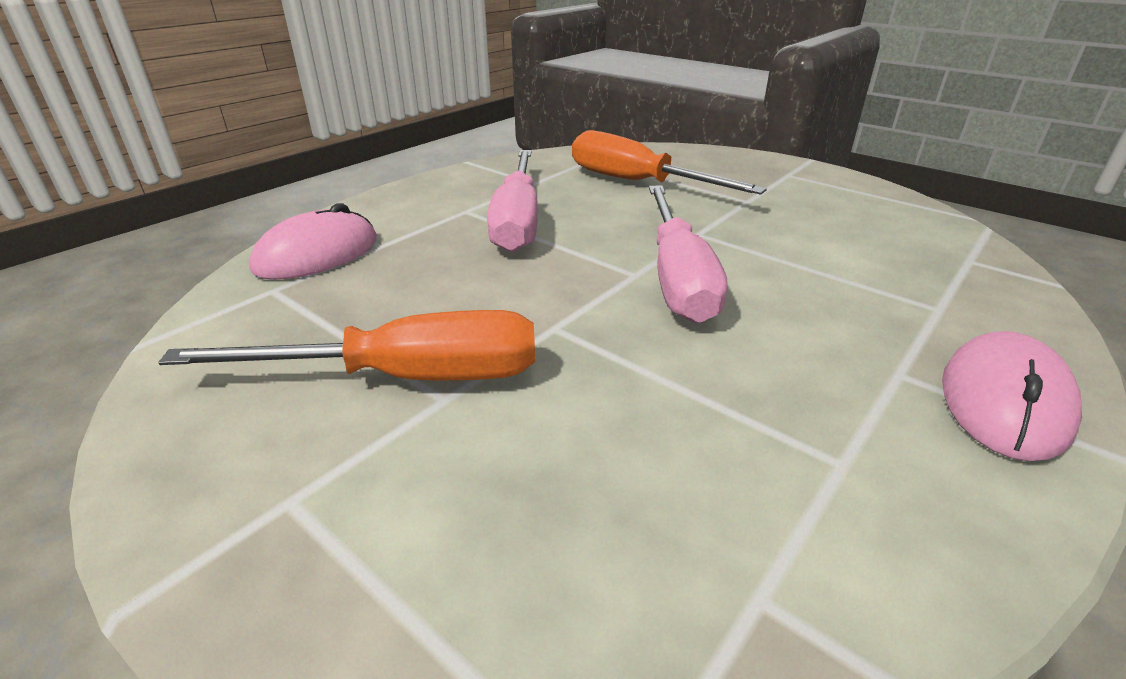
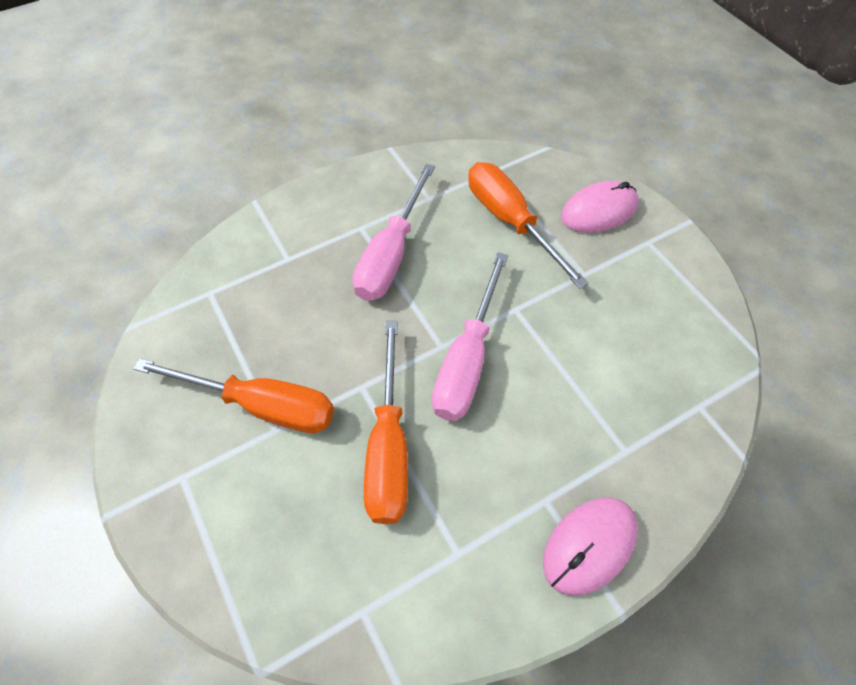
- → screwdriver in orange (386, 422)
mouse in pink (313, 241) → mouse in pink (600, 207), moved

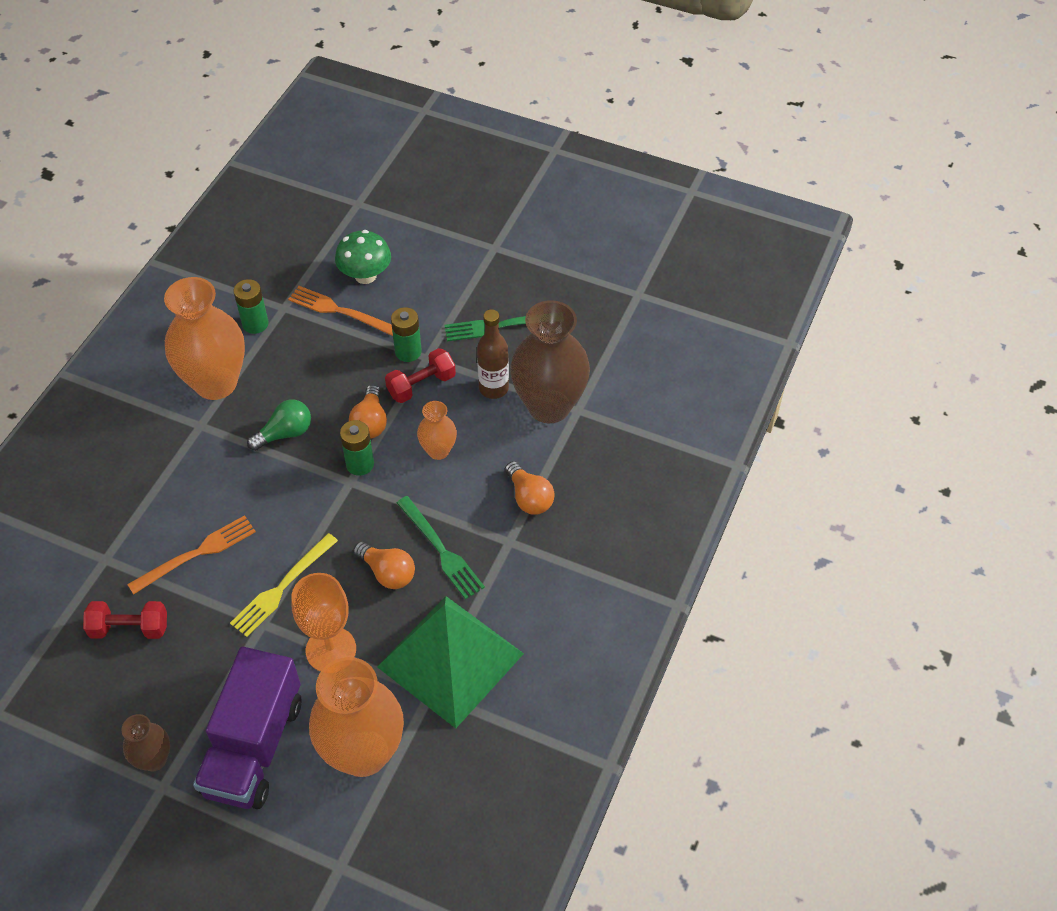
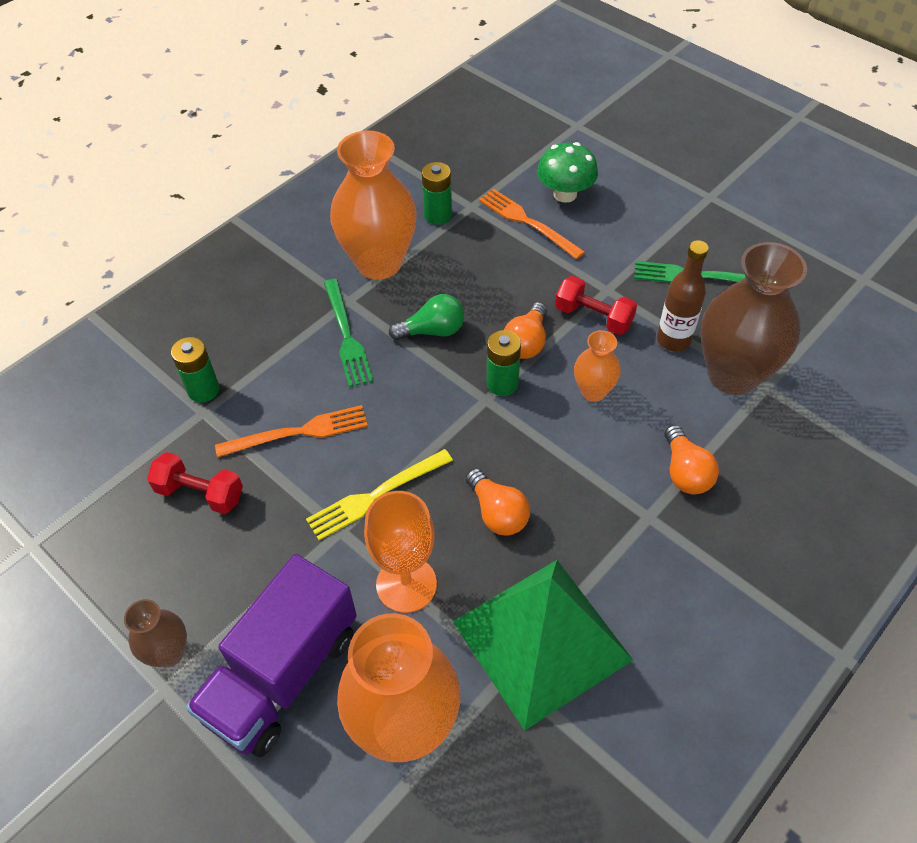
battery in green (406, 334) → battery in green (195, 370), moved
fork in green (441, 547) → fork in green (348, 333), moved
dumbbell in red (420, 375) → dumbbell in red (596, 305), 45 degrees clockwise

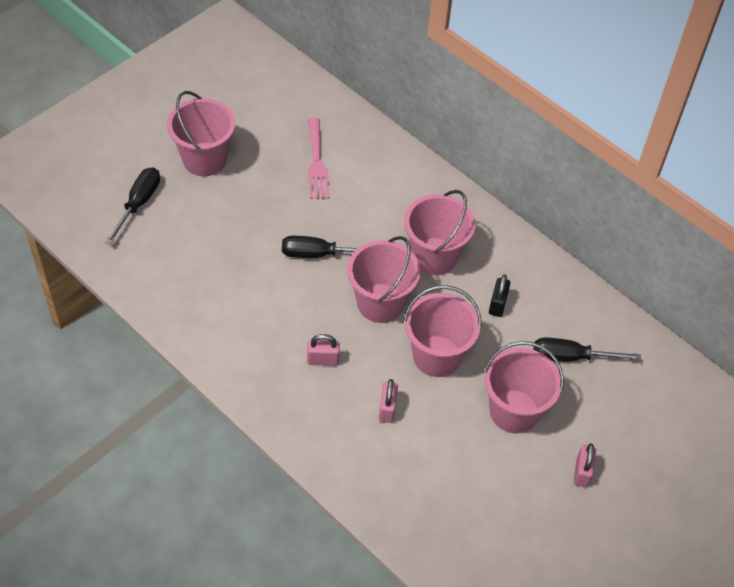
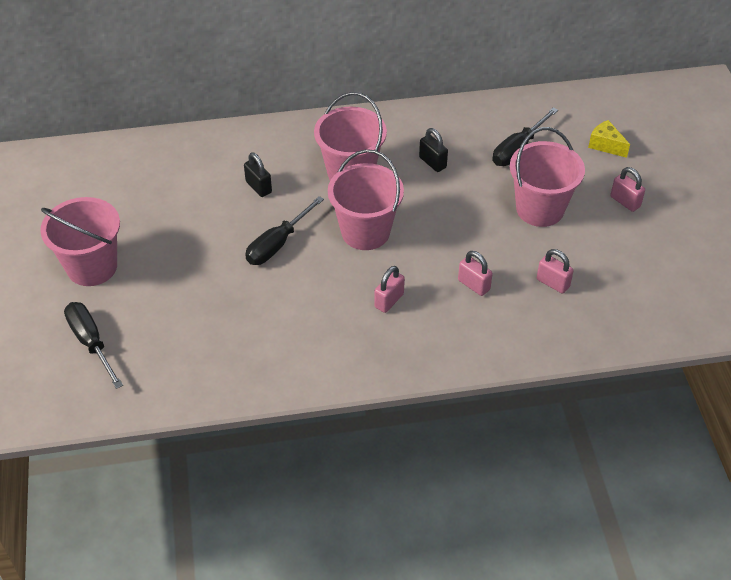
- → padlock in black (258, 174)
- → padlock in pink (555, 271)
- → cheese in yellow (609, 139)
fork in pink (319, 158) → -
bucket in pink (442, 331) → -

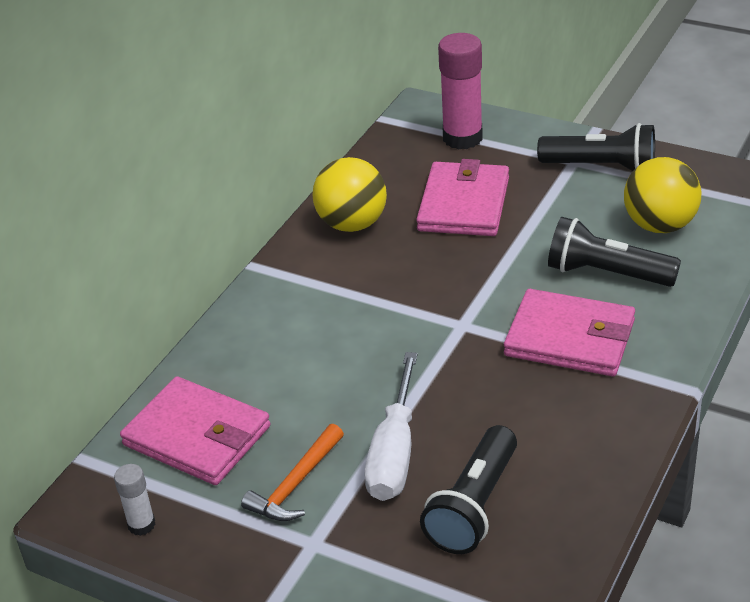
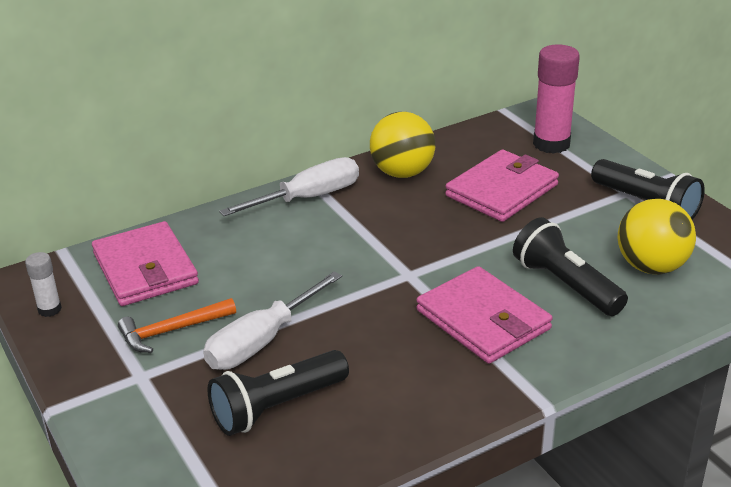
- → screwdriver in white (289, 186)

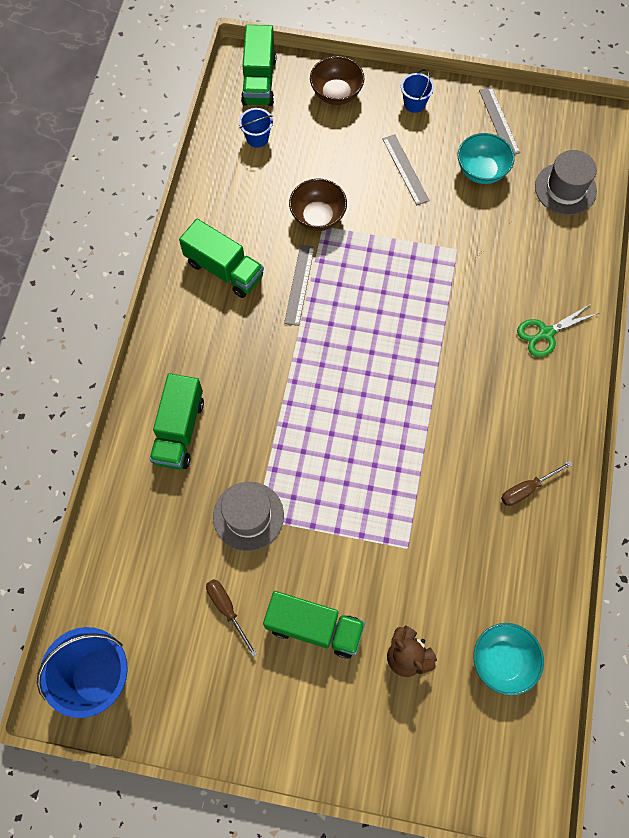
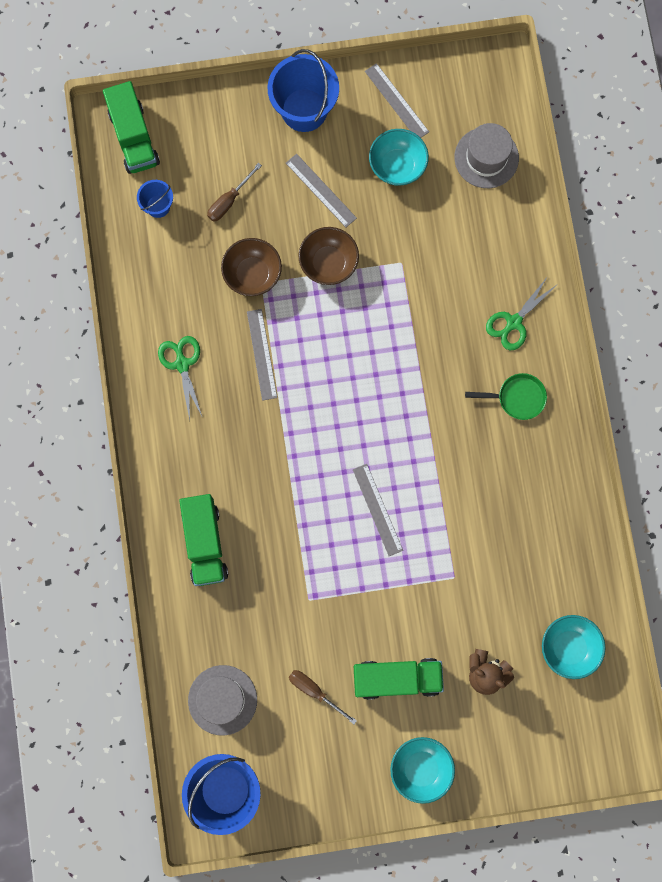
truck in green (221, 258) → scissors in green (180, 378)
hat in grey (248, 516) → hat in grey (222, 700), moved
screwdriver in brown (537, 483) → screwdriver in brown (234, 192), moved
bucket in blue (417, 91) → bucket in blue (303, 90), x1.96
bowl in brown (337, 80) → bowl in brown (328, 256), moved
- → ruler in grey (378, 510)
- → bowl in turquoise (422, 770)
- → pan in green (506, 396)

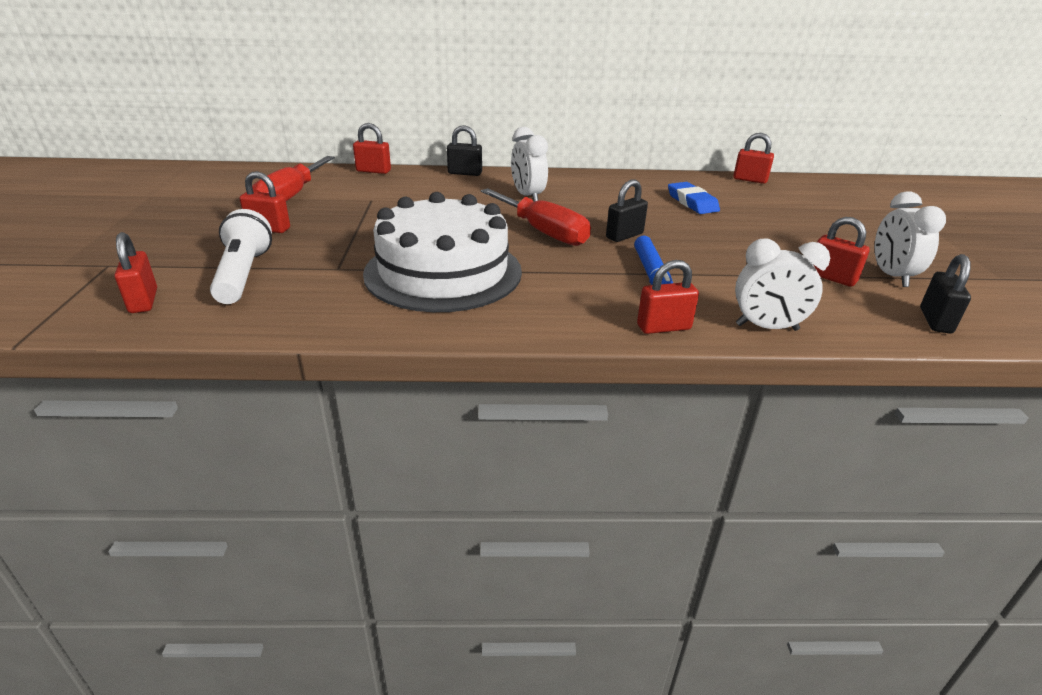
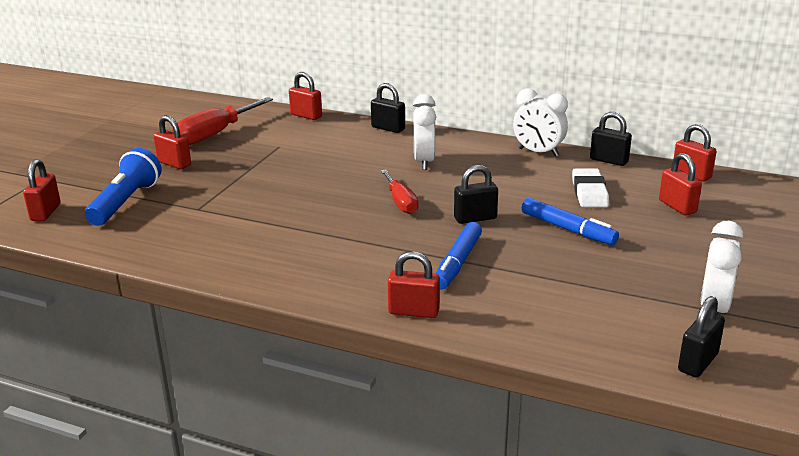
flashlight in white (241, 256) → flashlight in blue (123, 187)
screwdriver in red (536, 217) → screwdriver in red (399, 191), x0.62
clock in white (782, 284) → clock in white (540, 122), moved
- → marker in blue (570, 221)
eraser in blue (694, 198) → eraser in white (590, 187)
- → padlock in black (611, 139)
padlock in red (841, 252) → padlock in red (680, 184), moved
cake in white (442, 252) → -

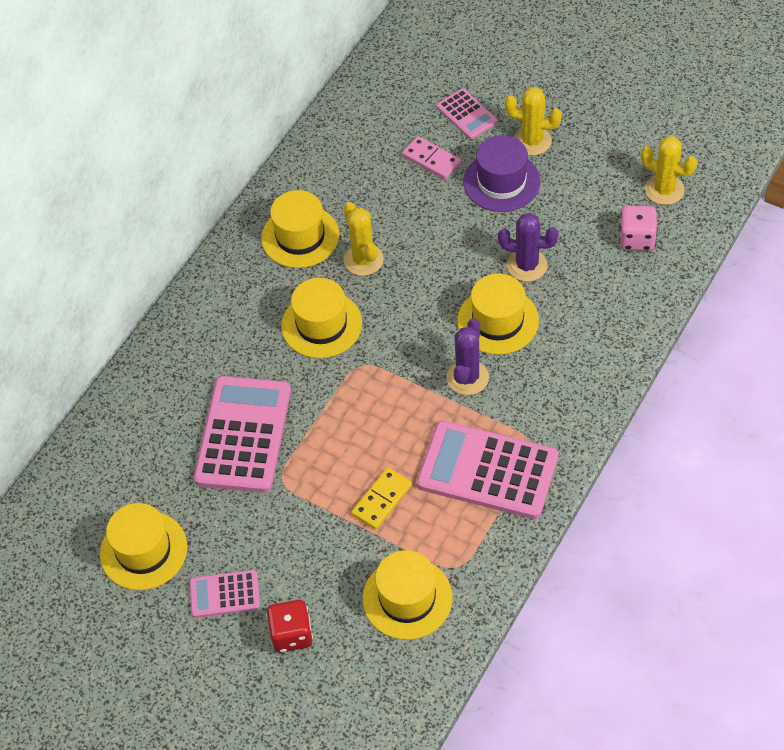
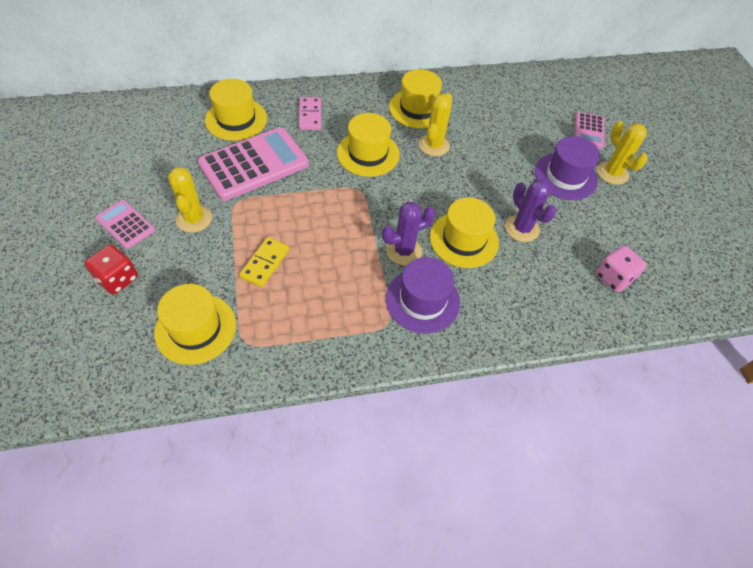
cactus in yellow (669, 170) → cactus in yellow (190, 200), moved
hat in yellow (143, 546) → hat in yellow (236, 110), moved
domino in yellow (381, 499) → domino in yellow (264, 262), 60 degrees counterclockwise
domino in pink (431, 158) → domino in pink (310, 113), moved
- → hat in purple (423, 295)
calculator in pink (487, 470) → -

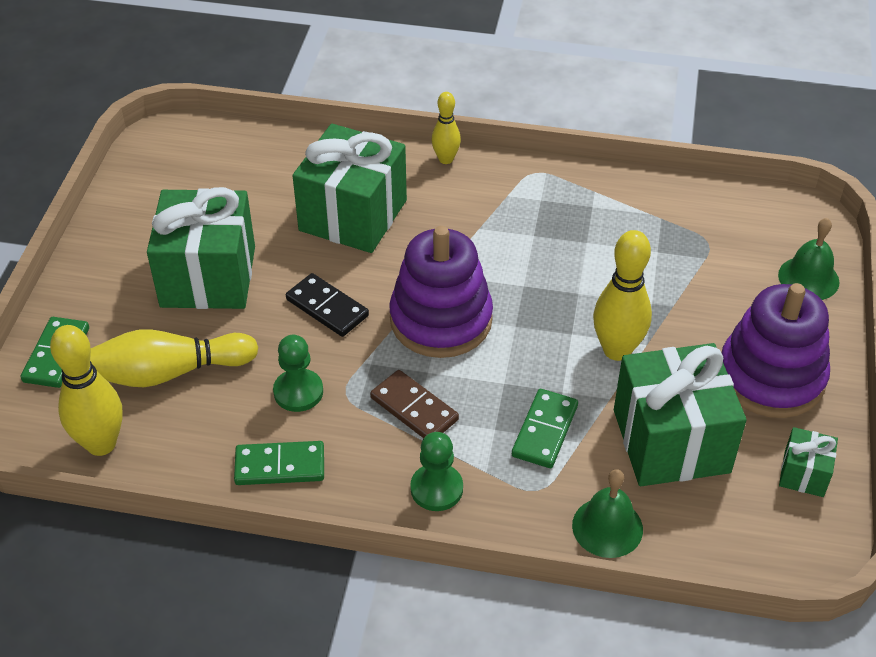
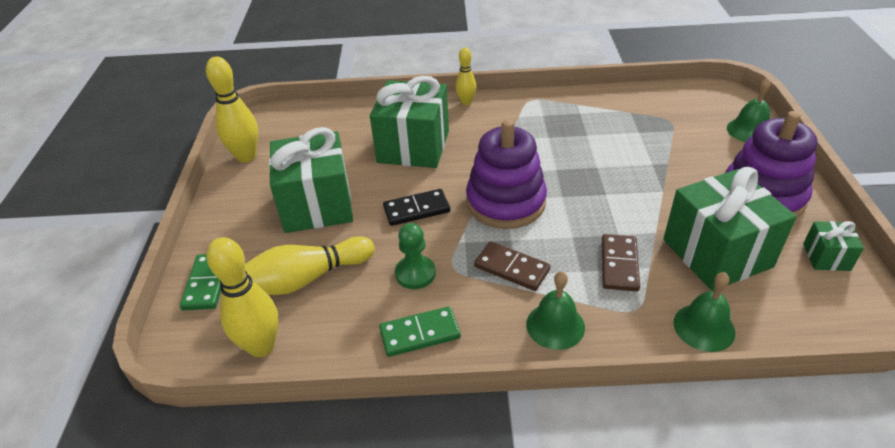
bowling pin in yellow (622, 295) → bowling pin in yellow (232, 110), moved
domino in black (327, 305) → domino in black (416, 207), 45 degrees counterclockwise
pawn in green (436, 471) → bell in green (555, 310)
domino in green (545, 428) → domino in brown (621, 262)

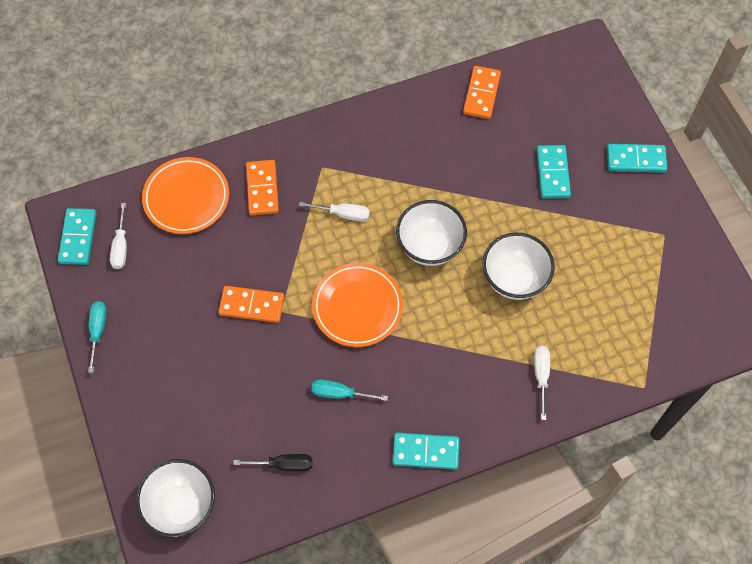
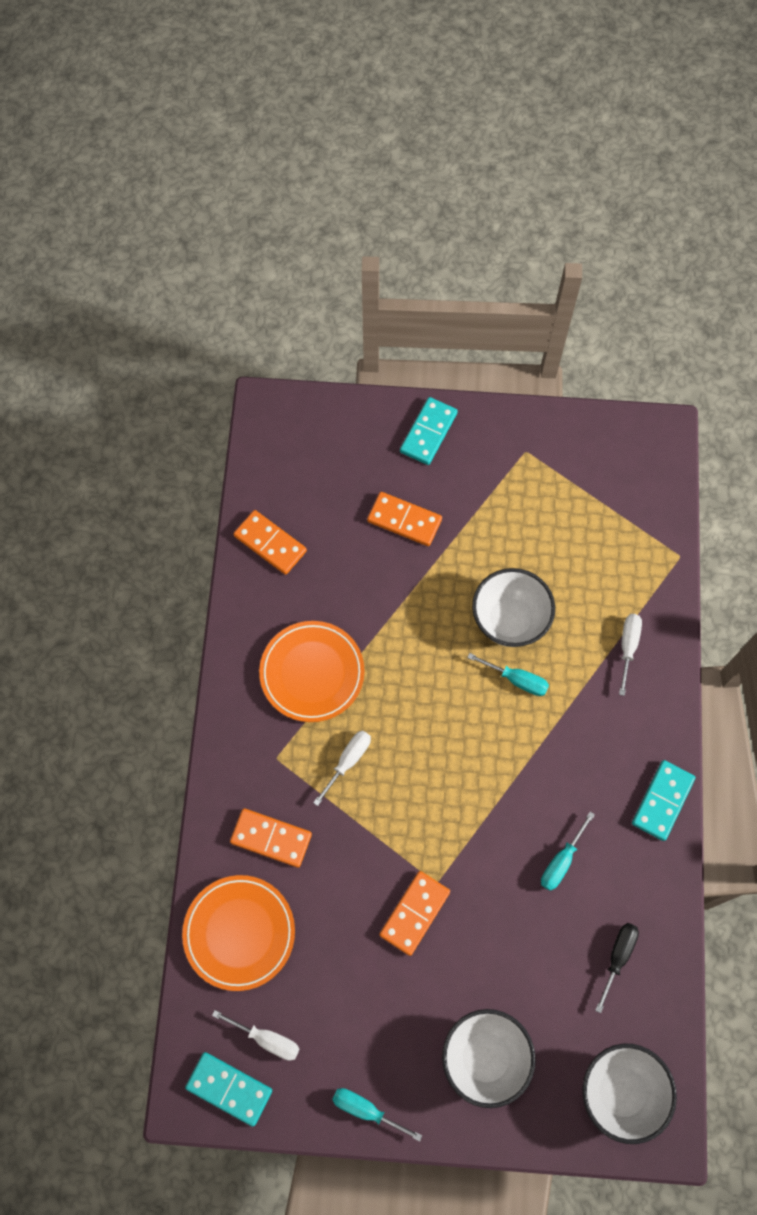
plate in orange (357, 305) → plate in orange (312, 671), moved
domino in turquoise (553, 172) → domino in orange (404, 519)
bowl in white (431, 233) → bowl in white (489, 1058), moved
- → screwdriver in turquoise (508, 674)
screwdriver in white (542, 383) → screwdriver in white (630, 655), 75 degrees clockwise

